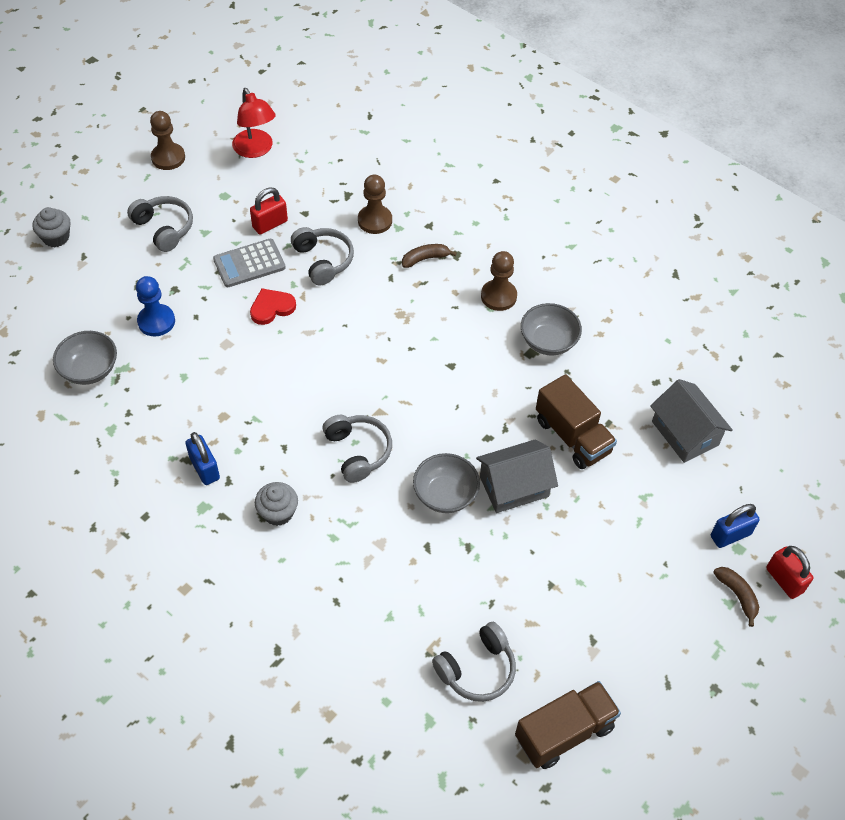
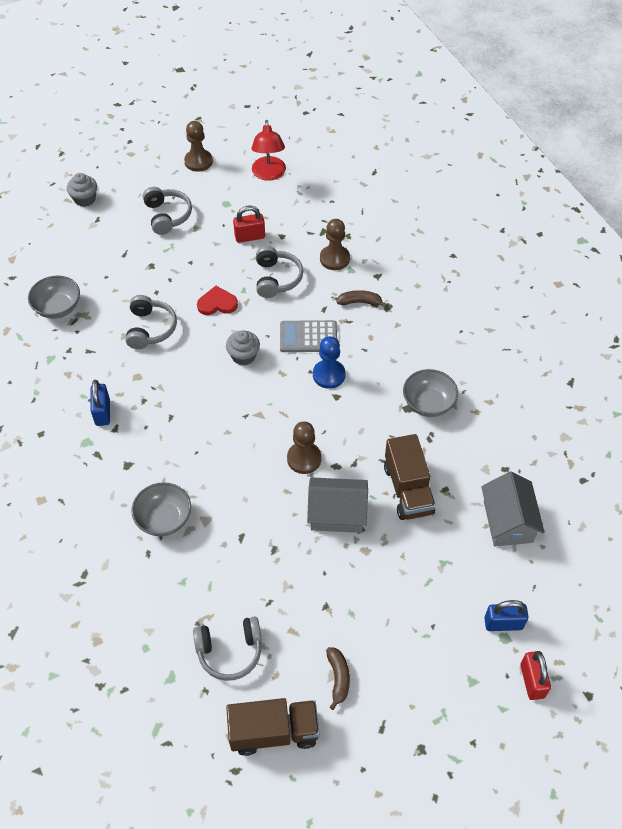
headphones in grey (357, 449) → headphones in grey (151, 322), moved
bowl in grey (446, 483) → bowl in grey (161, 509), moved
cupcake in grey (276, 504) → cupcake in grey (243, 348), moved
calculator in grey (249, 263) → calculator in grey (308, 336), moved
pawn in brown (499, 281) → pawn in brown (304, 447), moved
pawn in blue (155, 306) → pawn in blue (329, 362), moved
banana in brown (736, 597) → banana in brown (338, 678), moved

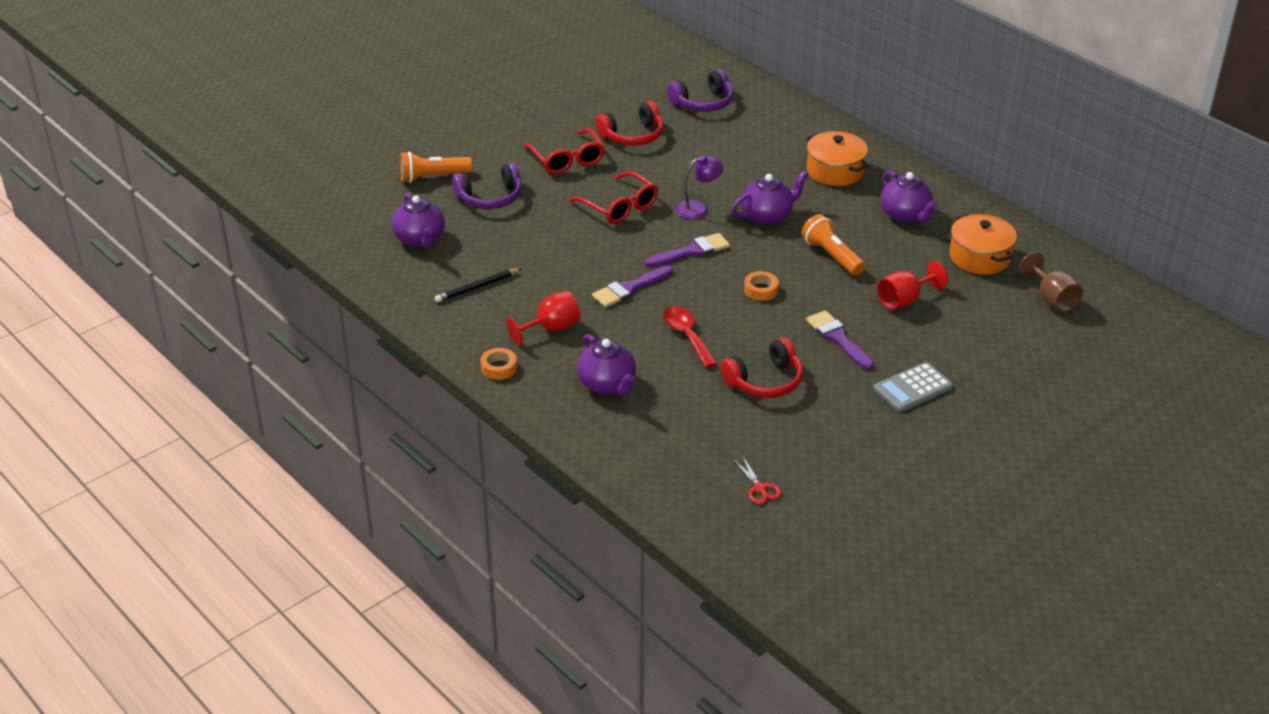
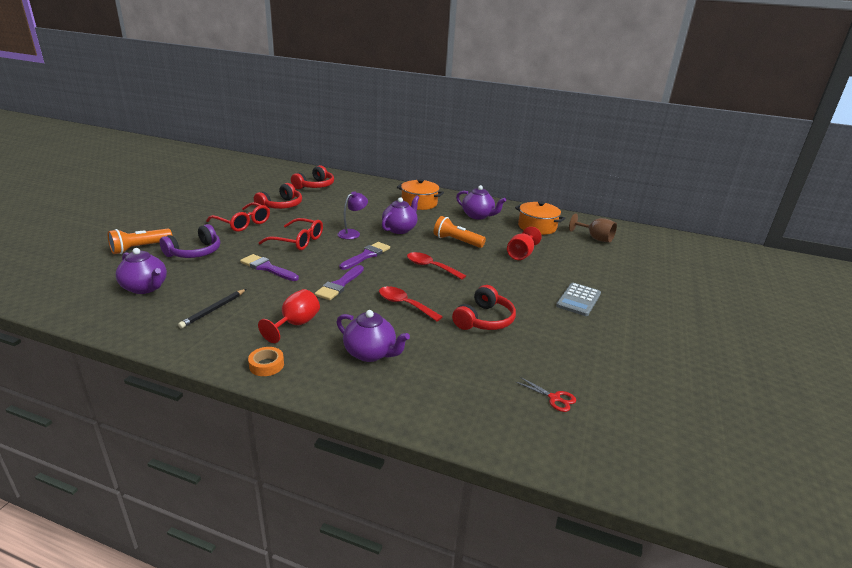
brush in purple (840, 340) → brush in purple (269, 267), moved
headphones in purple (700, 90) → headphones in red (312, 177)
tape in orange (761, 286) → spoon in red (436, 266)

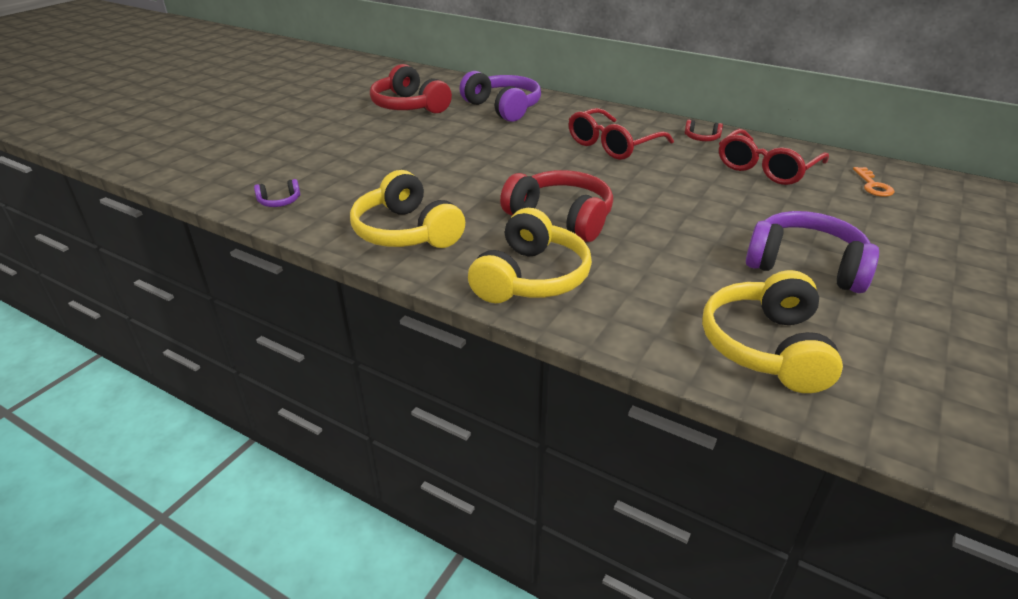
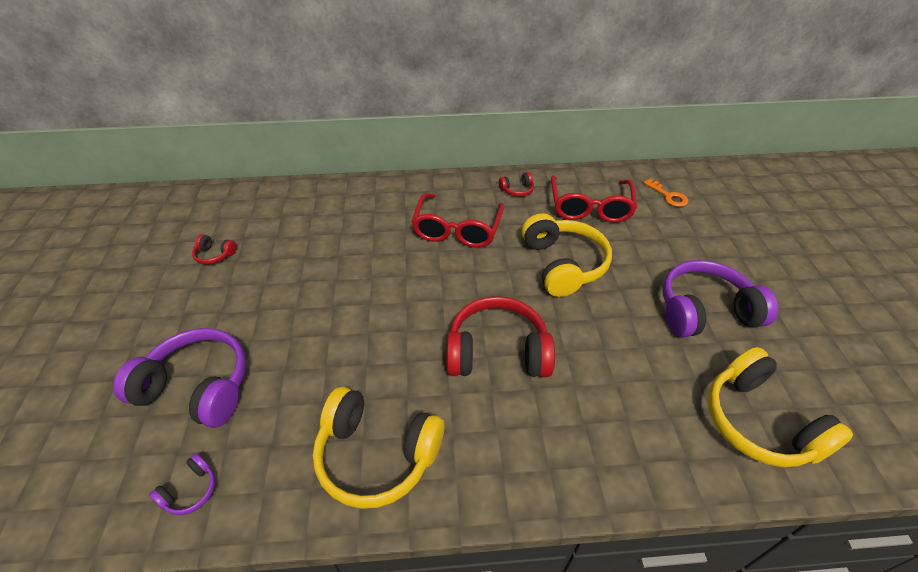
headphones in purple (500, 96) → headphones in purple (180, 378), moved
headphones in red (411, 89) → headphones in red (214, 249), x0.44
headphones in yellow (530, 255) → headphones in yellow (567, 255), moved

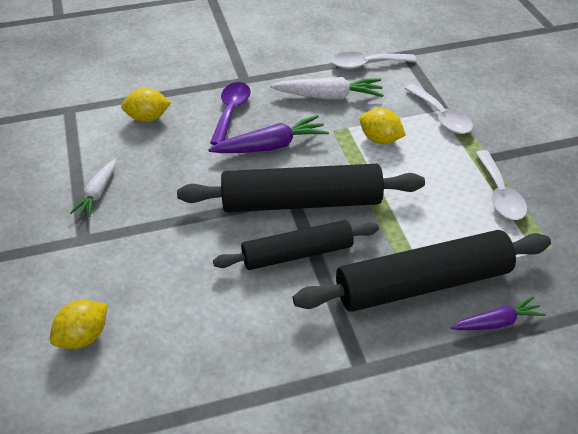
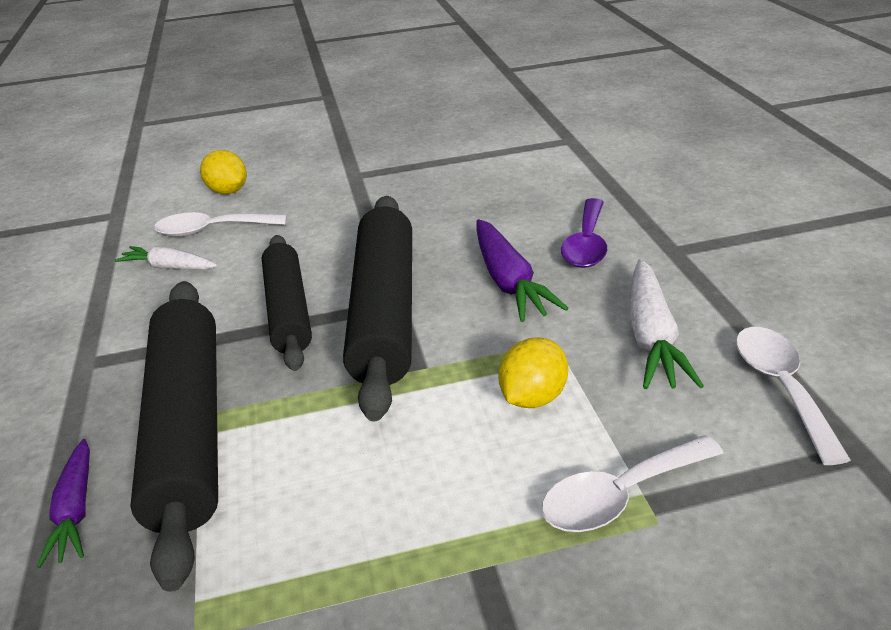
carrot in white (93, 188) → carrot in white (165, 258), moved
spoon in white (501, 185) → spoon in white (220, 224), moved
spoon in purple (230, 113) → spoon in purple (584, 233), 90 degrees clockwise
lemon in yellow (146, 105) → -

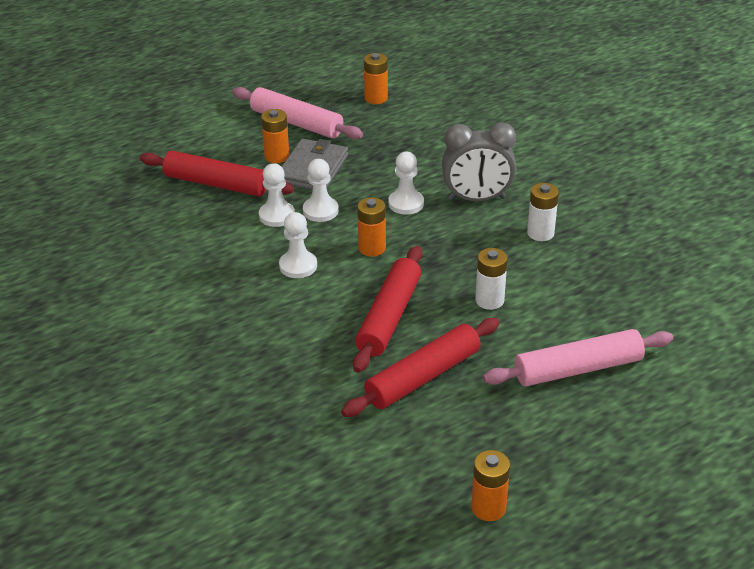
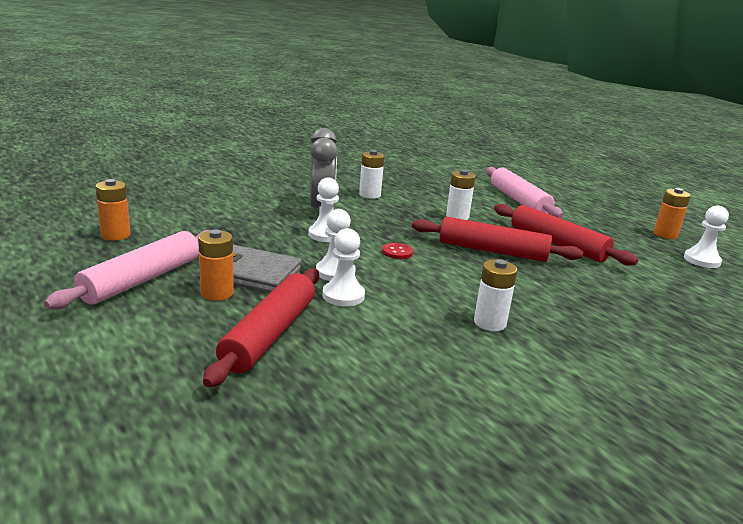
battery in orange (371, 227) → button in red (397, 251)
- → battery in white (495, 295)
pawn in white (298, 245) → pawn in white (706, 237), moved

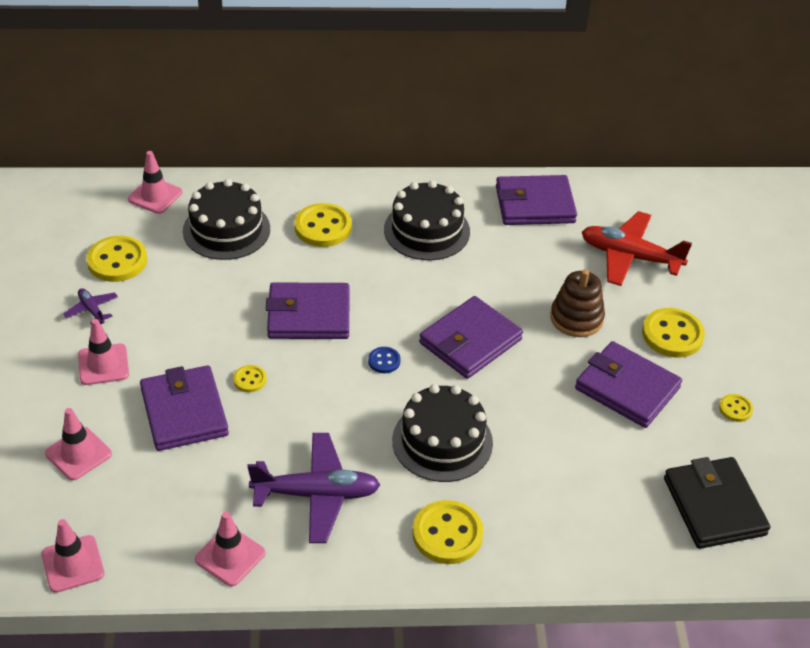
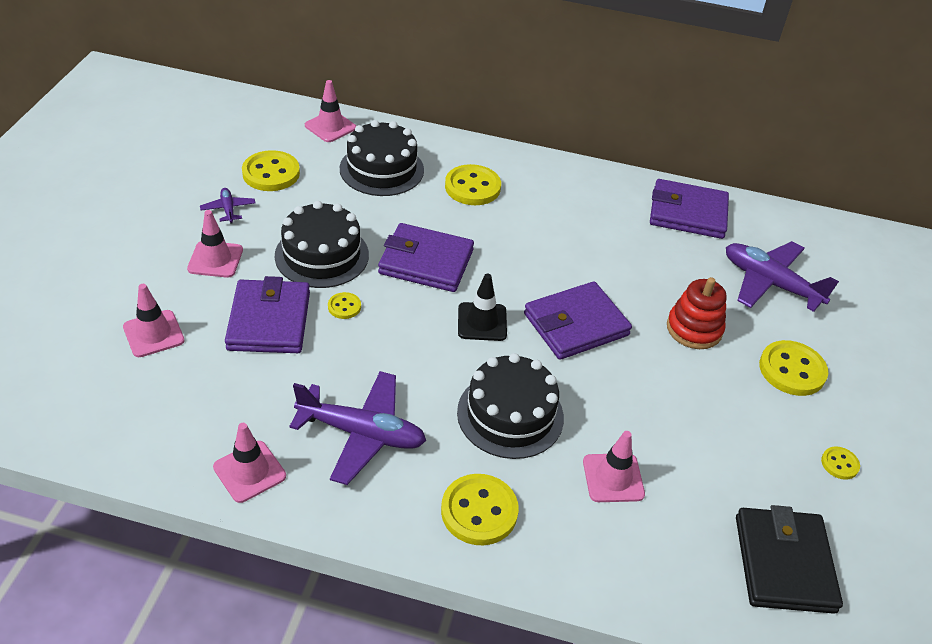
cake in black (427, 220) → cake in black (322, 244), moved
button in blue (384, 360) → traffic cone in black (482, 307)
traffic cone in pink (73, 556) → traffic cone in pink (614, 466), moved
stacking toy in brown (577, 303) → stacking toy in red (697, 313)
plane in red (637, 248) → plane in purple (782, 276)
wallet in purple (628, 384) → -

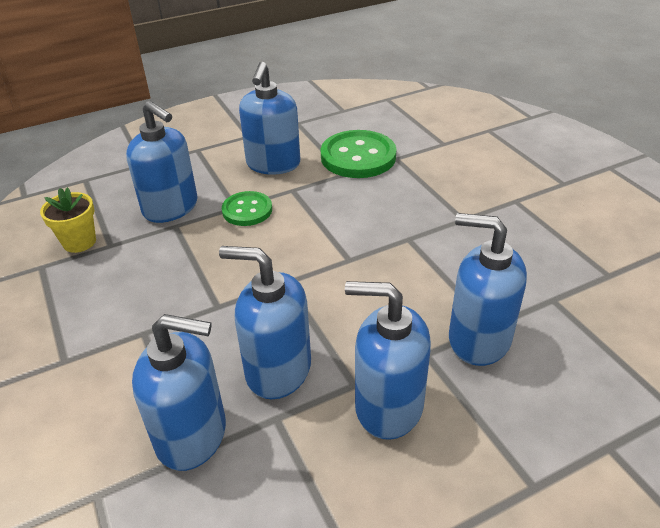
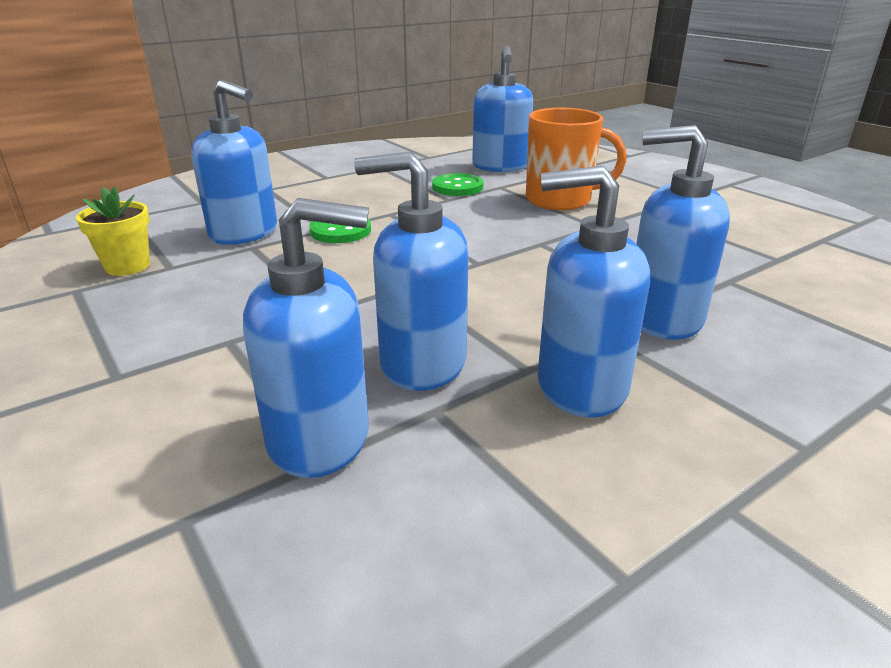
button in green (358, 154) → button in green (458, 184), x0.60
soap dispenser in blue (269, 118) → soap dispenser in blue (502, 108), moved
- → mug in orange (576, 159)

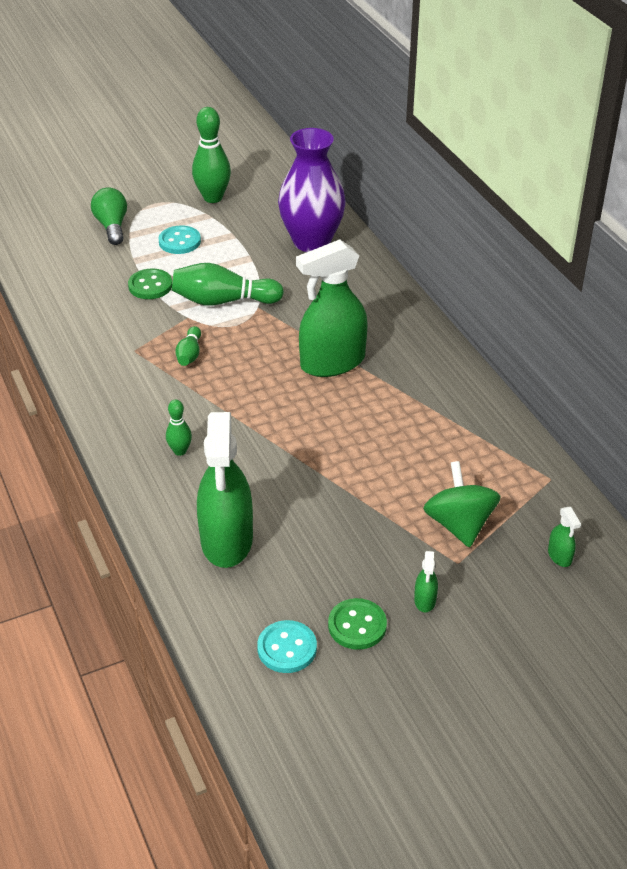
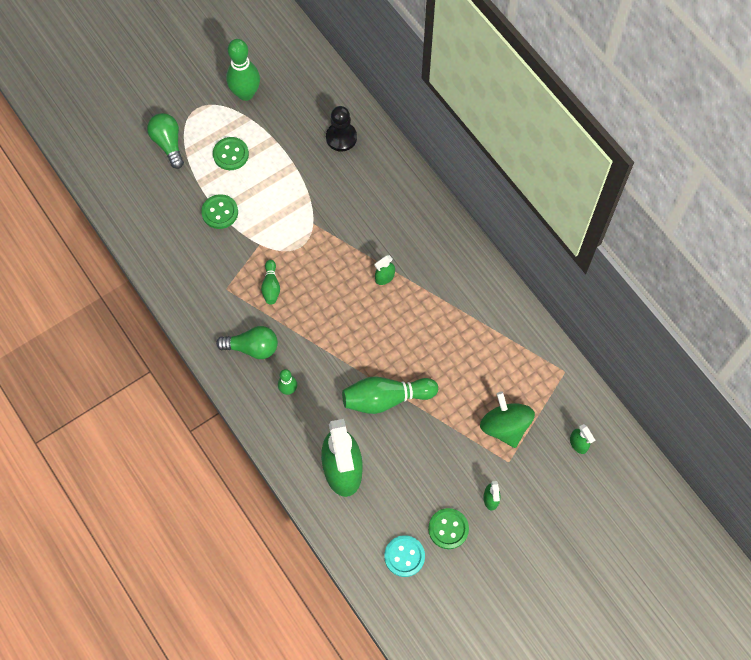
button in turquoise (179, 239) → button in green (231, 153)
- → light bulb in green (247, 342)
vase in purple (312, 190) → pawn in black (341, 129)
bowling pin in green (228, 284) → bowling pin in green (390, 395), moved
spray bottle in green (331, 308) → spray bottle in green (384, 270), x0.40

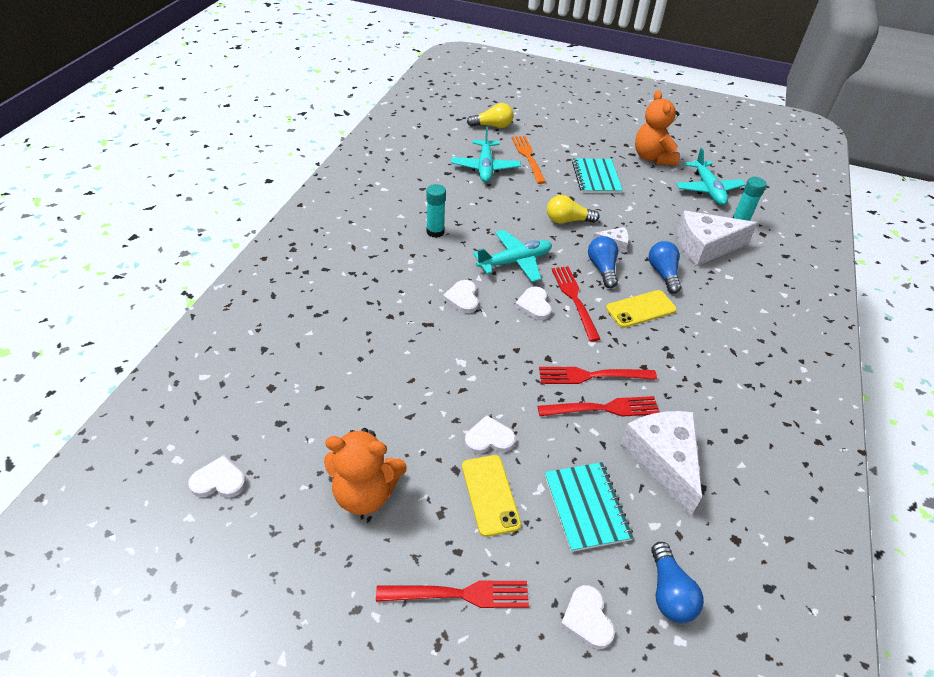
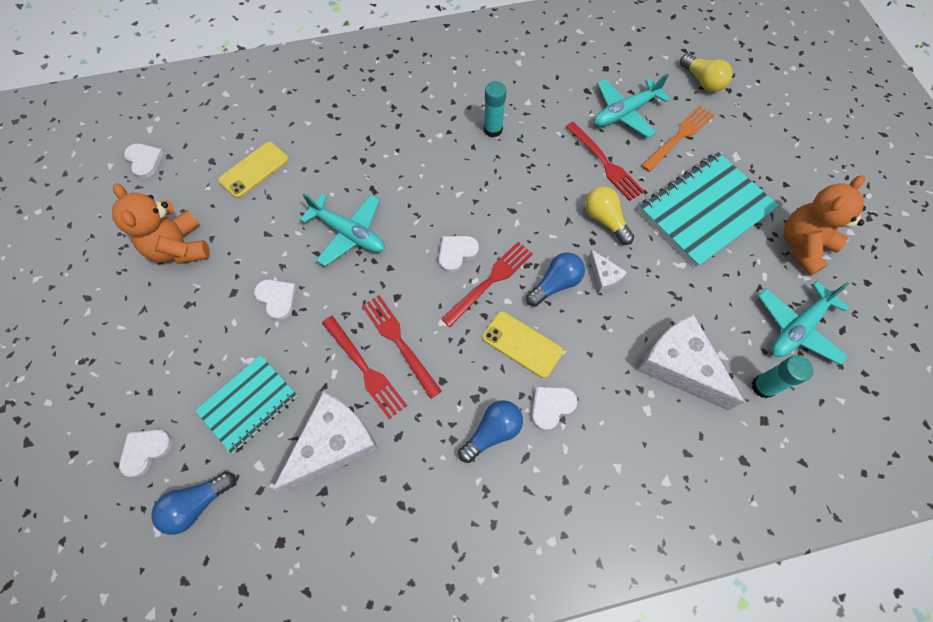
phone in yellow (491, 496) → phone in yellow (253, 170), moved
plane in turquoise (512, 256) → plane in turquoise (342, 229), moved
light bulb in blue (665, 267) → light bulb in blue (490, 431), moved
heart in white (461, 296) → heart in white (554, 409), moved
fork in red (452, 594) → fork in red (605, 161), moved
notebook in turquoise (597, 175) → notebook in turquoise (708, 210), x1.60

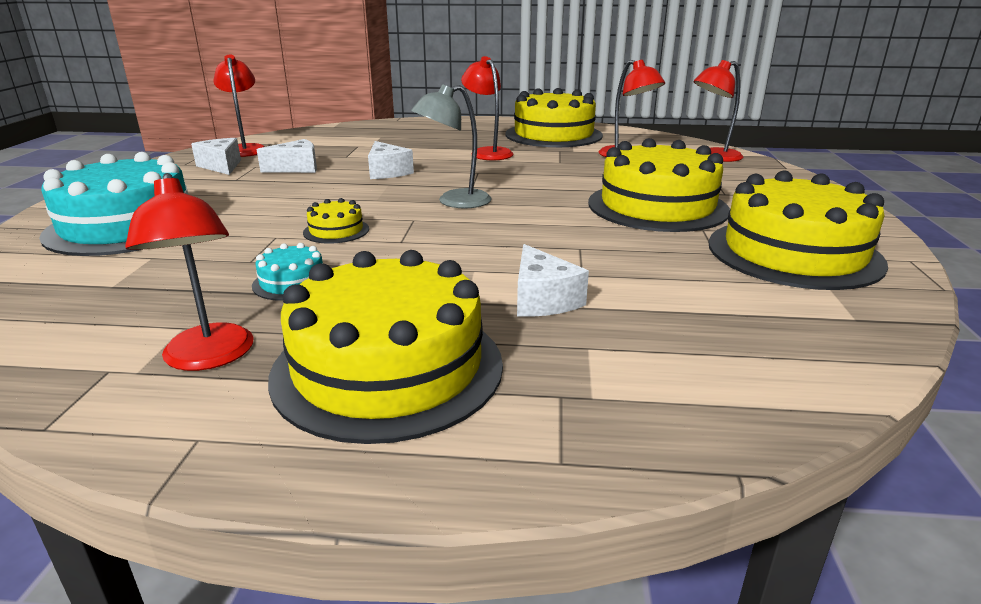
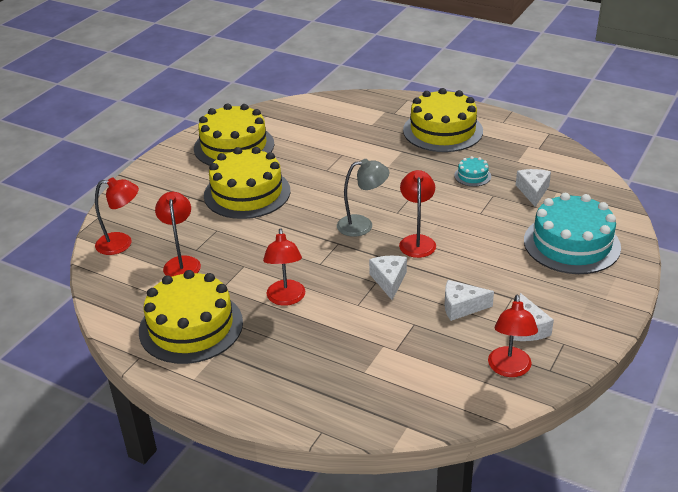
lamp in red (189, 272) → lamp in red (417, 214), moved
cheese in white (553, 280) → cheese in white (533, 188), moved
cake in yellow (336, 221) → -

